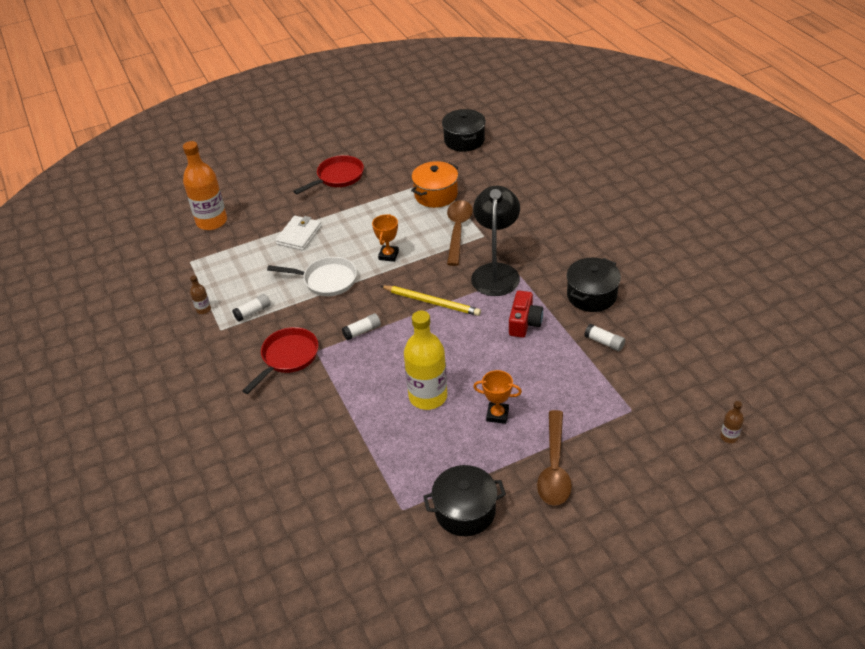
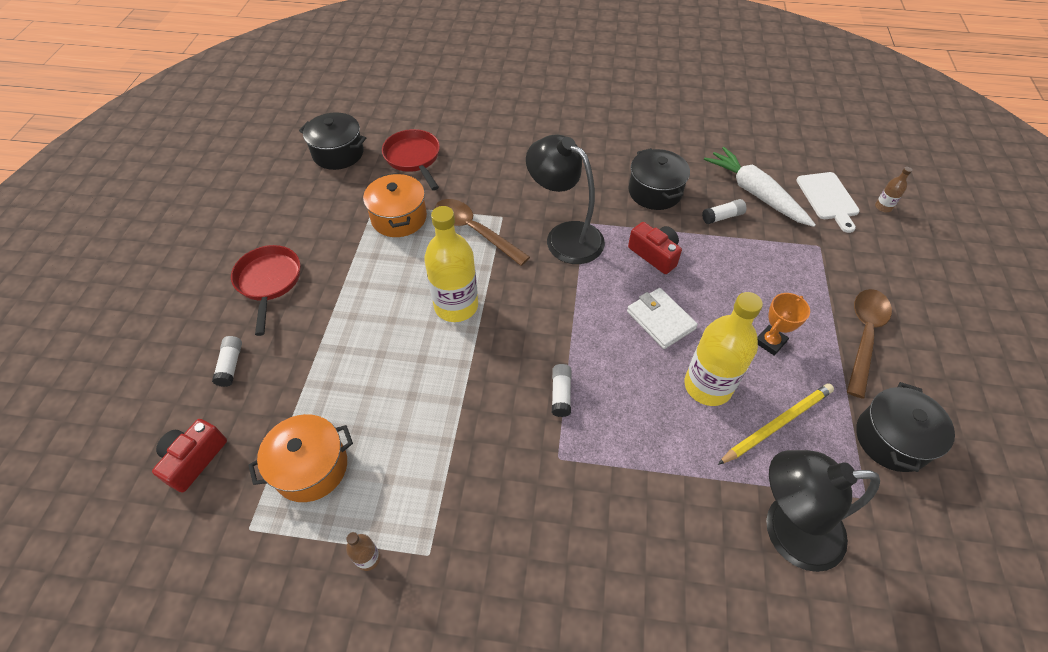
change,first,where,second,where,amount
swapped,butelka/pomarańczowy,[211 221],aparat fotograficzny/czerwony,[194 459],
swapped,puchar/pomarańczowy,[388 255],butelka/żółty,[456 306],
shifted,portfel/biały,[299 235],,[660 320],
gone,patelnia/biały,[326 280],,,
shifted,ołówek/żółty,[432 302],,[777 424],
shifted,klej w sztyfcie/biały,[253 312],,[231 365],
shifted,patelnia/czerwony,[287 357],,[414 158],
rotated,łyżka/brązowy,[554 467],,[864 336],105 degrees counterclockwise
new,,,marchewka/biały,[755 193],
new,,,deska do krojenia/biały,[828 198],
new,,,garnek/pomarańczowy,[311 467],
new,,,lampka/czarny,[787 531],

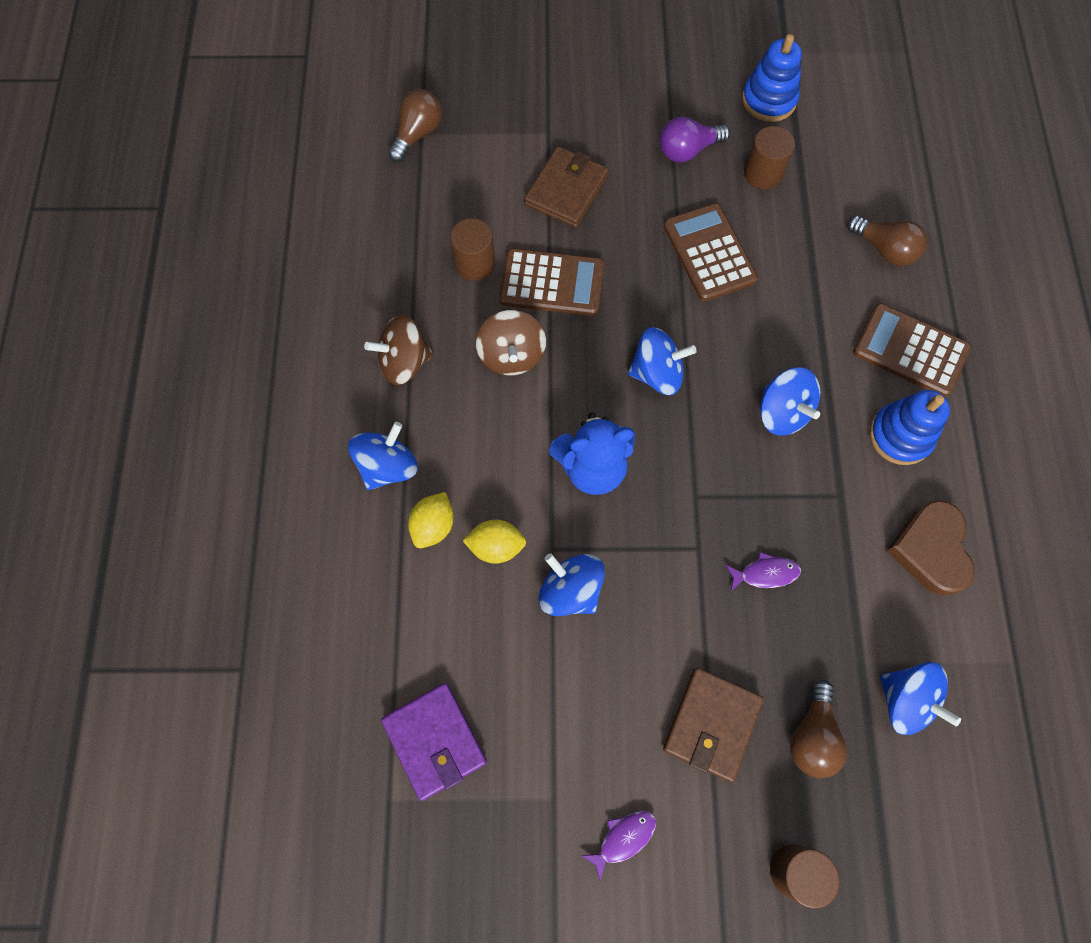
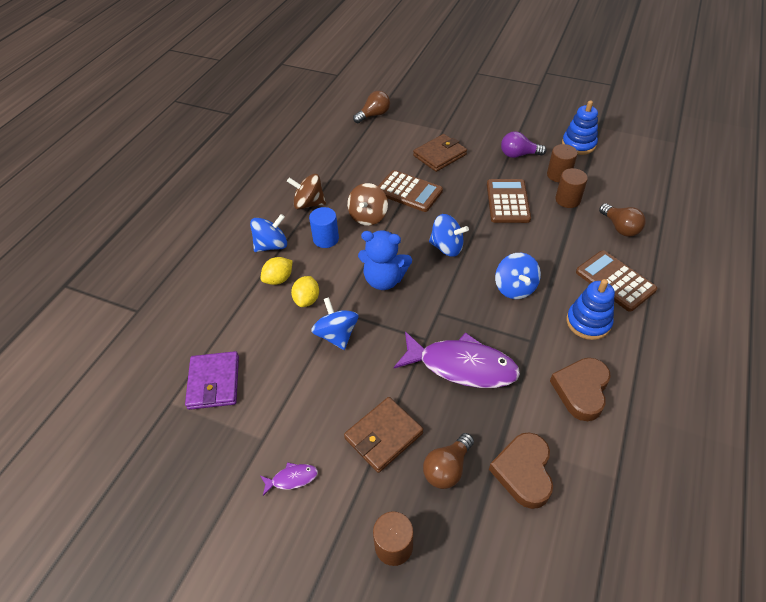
change,first,where,second,where,amount
shifted,walec/brązowy,[475 264],,[567 200],
rotated,cytryna/żółty,[496 546],,[307 300],75 degrees clockwise
scaled,ryba/fioletowy,[765 573],,[461 366],x2.40
swapped,bączek/niebieski,[905 700],serce/brązowy,[523 472],
new,,,walec/niebieski,[326 239],

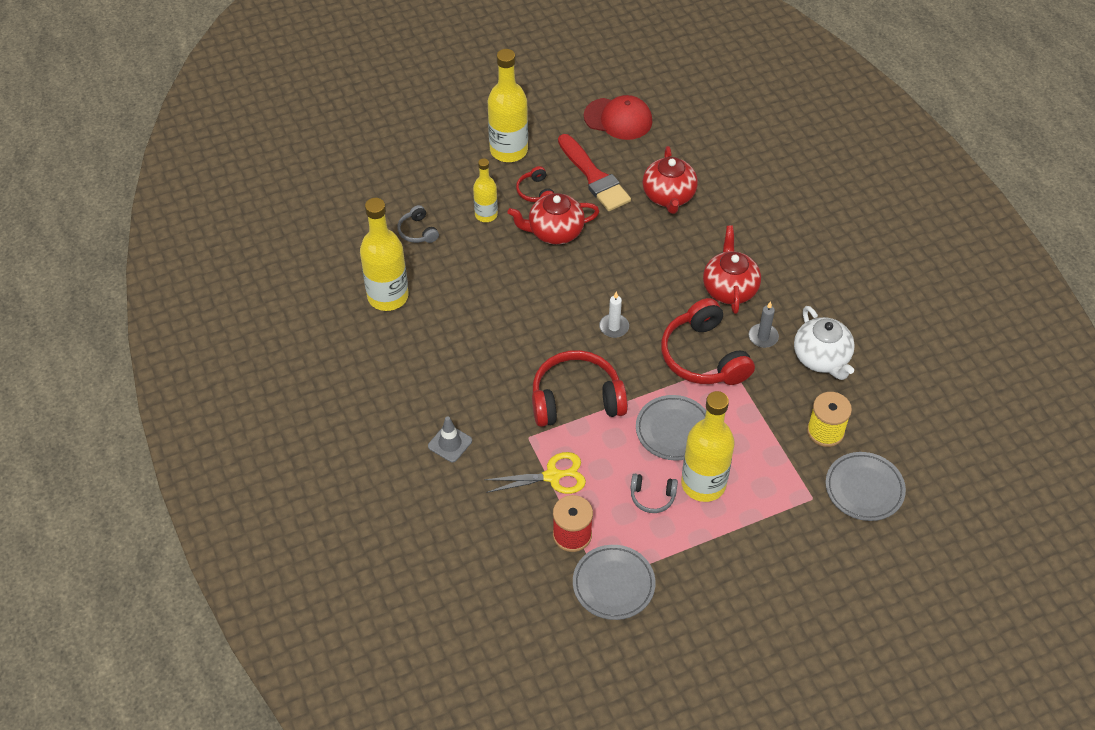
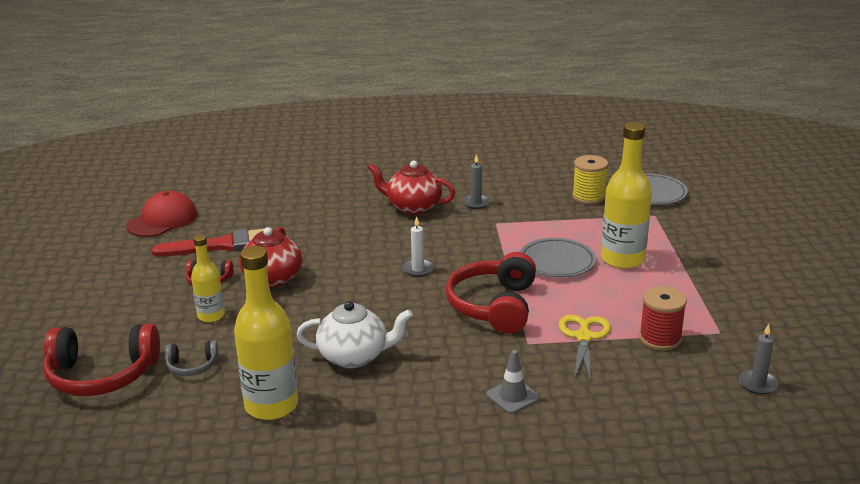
change,first,where,second,where,amount
gone,butelka/żółty,[508 150],,,
gone,imbryk/czerwony,[669 196],,,
shifted,słuchawki/czerwony,[703 356],,[102 375],
shifted,imbryk/biały,[821 358],,[354 356],
gone,słuchawki/szary,[652 497],,,
gone,talerz/szary,[613 584],,,
new,,,świeca/szary,[758 384],

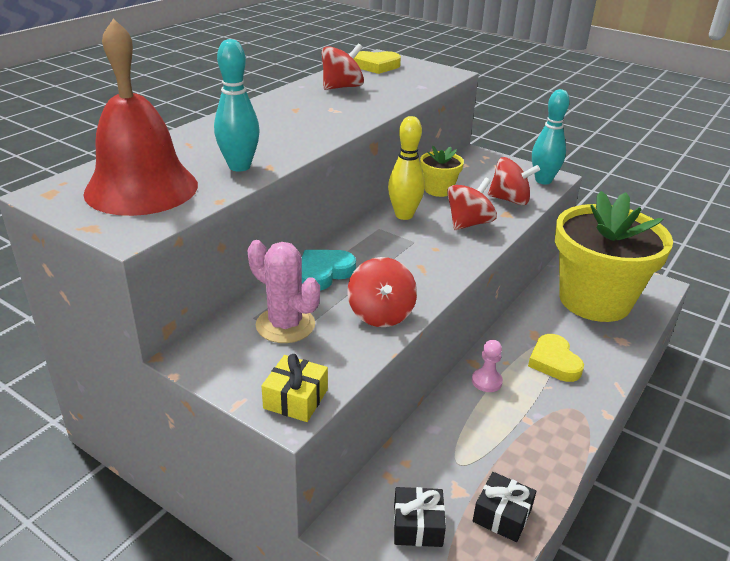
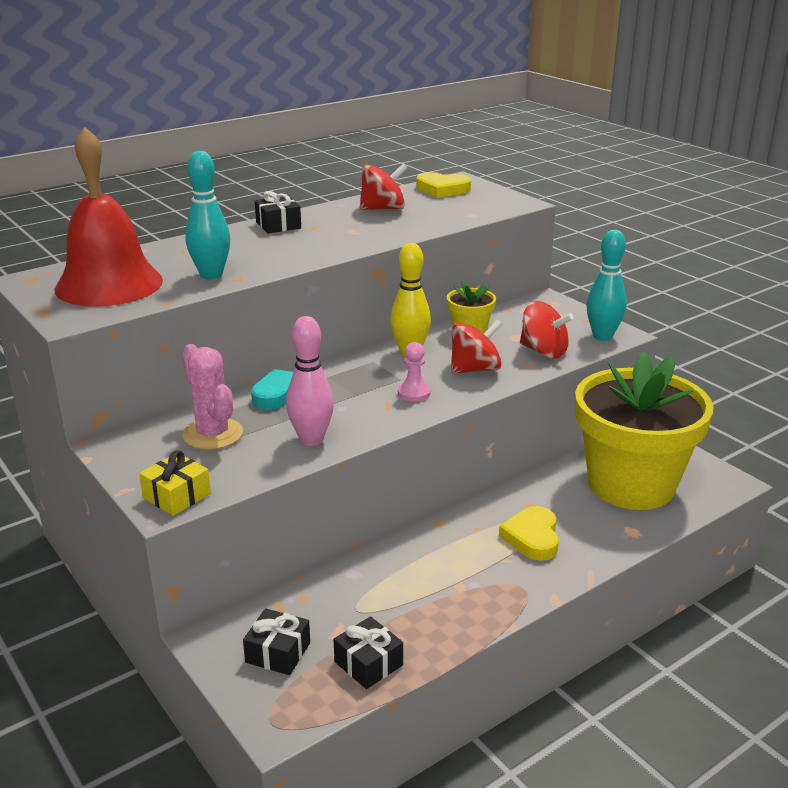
change,first,where,second,where,amount
swapped,bączek/czerwony,[381 314],kręgiel/różowy,[311 439],
shifted,pionek/różowy,[486 381],,[414 393],
new,,,prezent/czarny,[278 225],

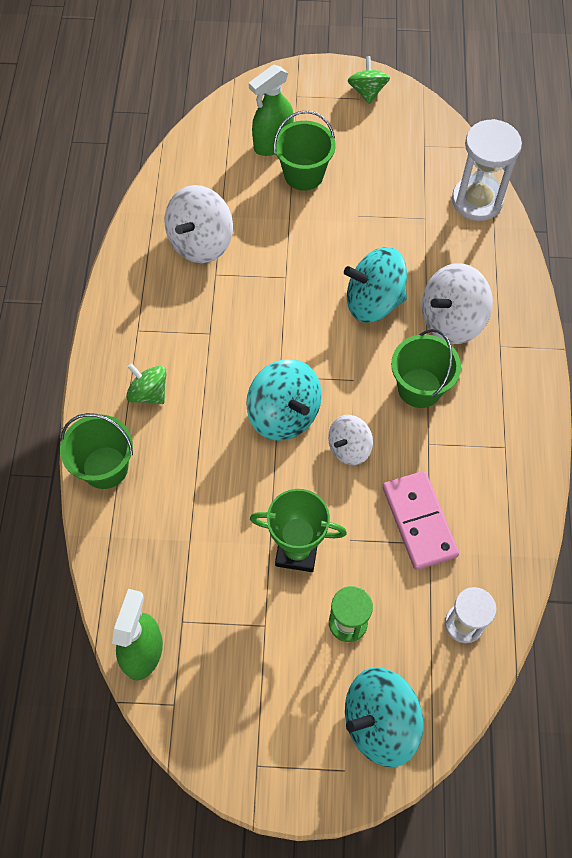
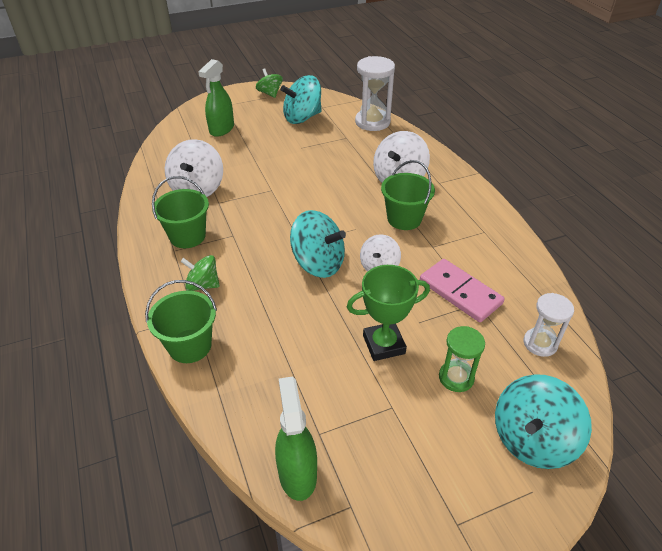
change,first,where,second,where,amount
shifted,wiadro/zielony,[303 174],,[187 236],
shifted,bączek/turkusowy,[373 301],,[302 117],

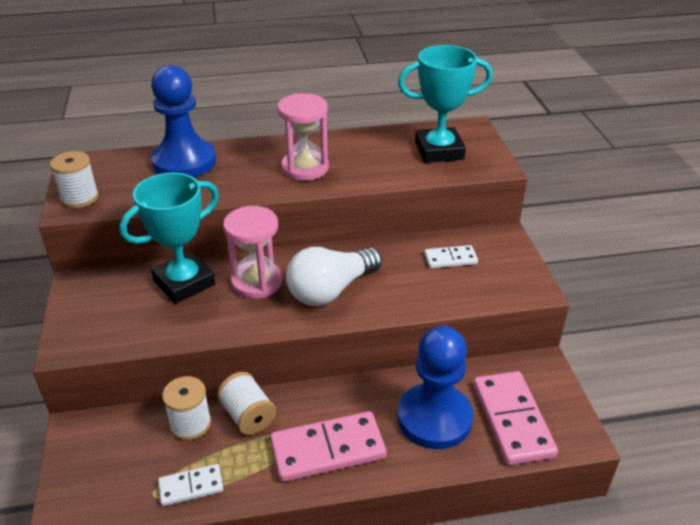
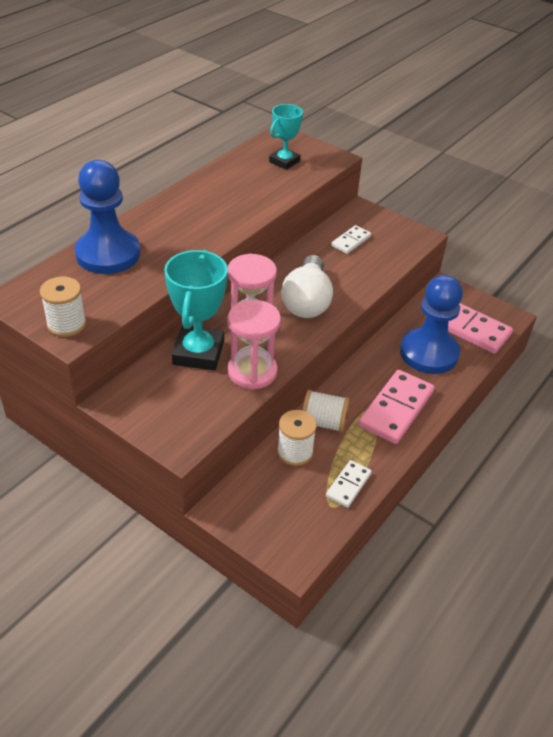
change,first,where,second,where,amount
scaled,puchar/turkusowy,[439 151],,[284 161],x0.62
shifted,klepsydra/różowy,[305 168],,[252 372],

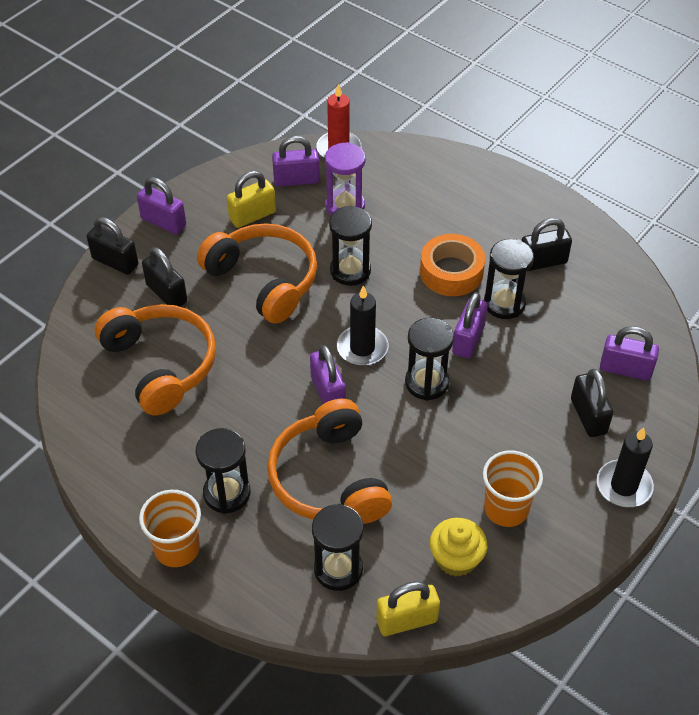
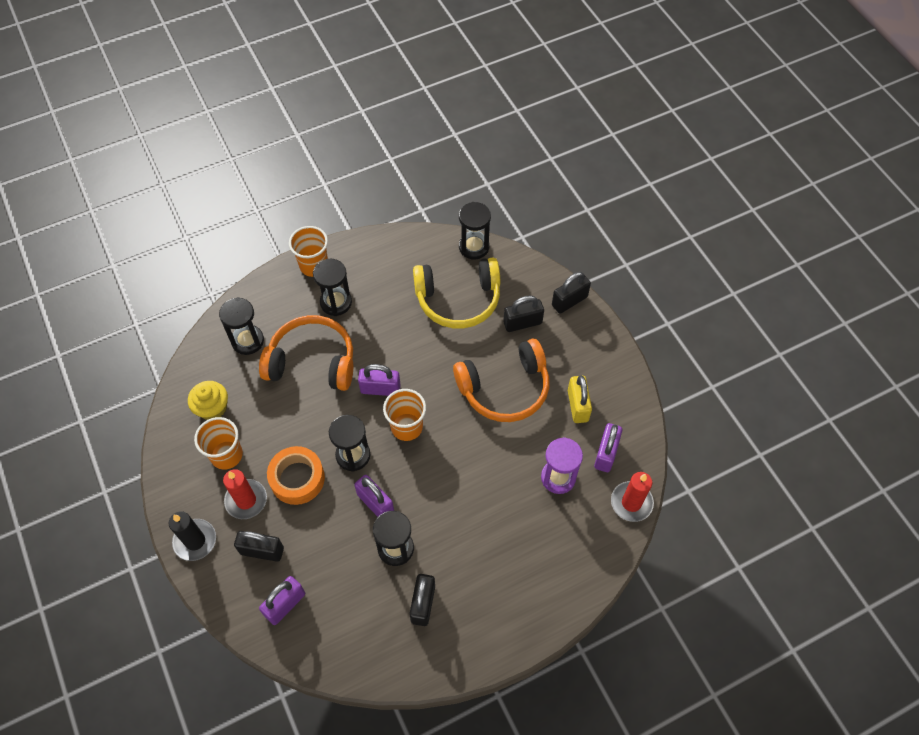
change,first,where,second,where,amount
gone,kłódka/fioletowy,[163 222],,,
shifted,klepsydra/czarny,[350 270],,[474 247],
shifted,taśma klejąca/pomarańczowy,[451 272],,[297 478],
swapped,świeca/czarny,[362 348],szklanka/pomarańczowy,[407 427],
repainted,słuchawki/pomarańczowy,[161 365],słuchawki/żółty,[458 299],
gone,kłódka/żółty,[407 620],,,
new,,,świeca/czerwony,[246 500],

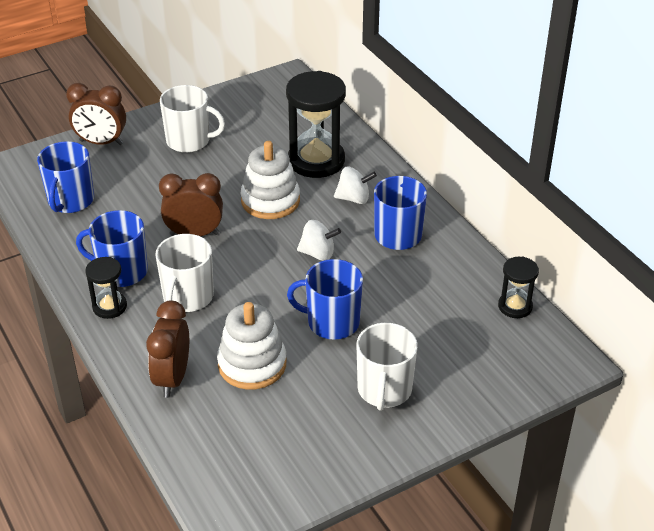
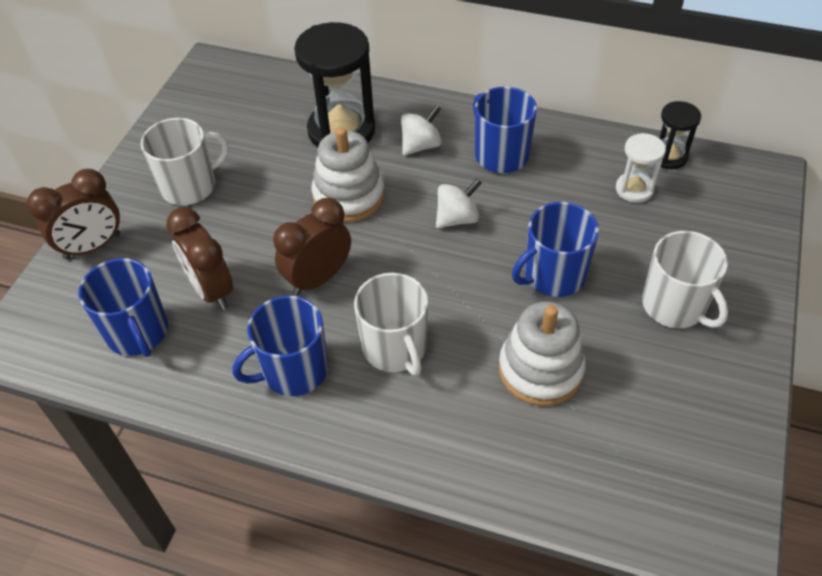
change,first,where,second,where,amount
gone,klepsydra/czarny,[109 307],,,
shifted,budzik/brązowy,[172 378],,[211 290],
new,,,klepsydra/biały,[634 189],

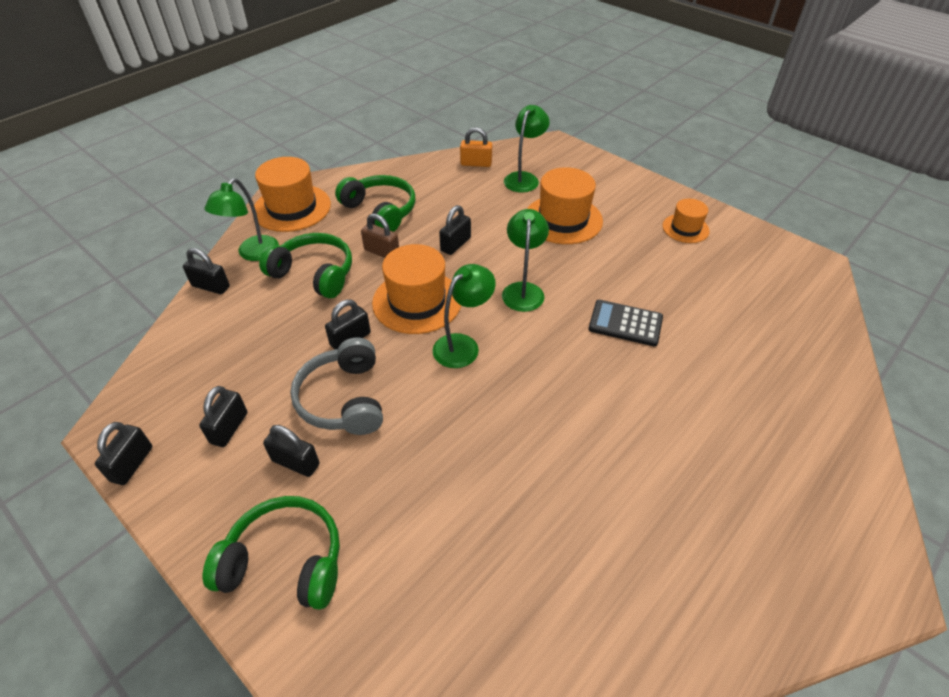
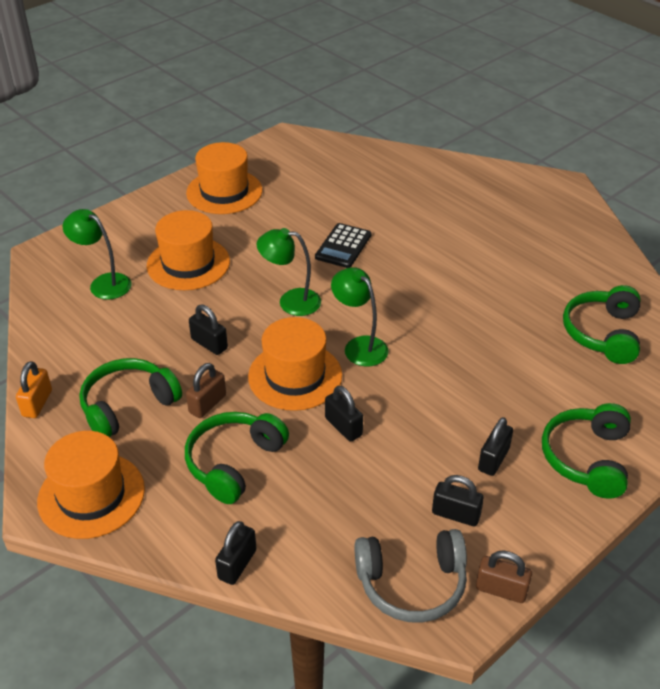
change,first,where,second,where,amount
shifted,kłódka/pomarańczowy,[476 163],,[37 403],
gone,lampka/zielony,[253 254],,,
scaled,kapelusz/pomarańczowy,[685 228],,[224 192],x1.73
shifted,słuchawki/szary,[343 399],,[412 584],
repainted,kłódka/czarny,[132 464],kłódka/brązowy,[501 589],
new,,,słuchawki/zielony,[602 333],

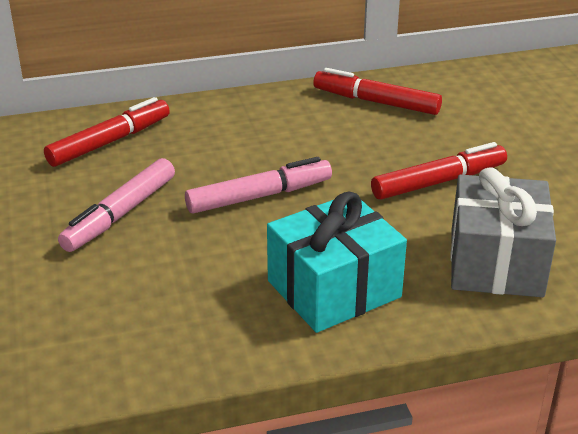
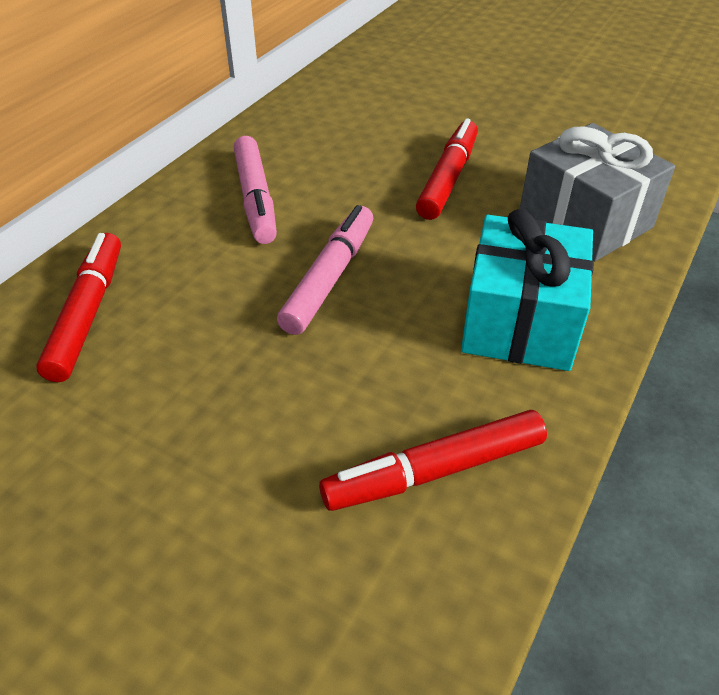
change,first,where,second,where,amount
shifted,flamaster/czerwony,[376 102],,[434 471],
shifted,flamaster/różowy,[120 214],,[256 199],

